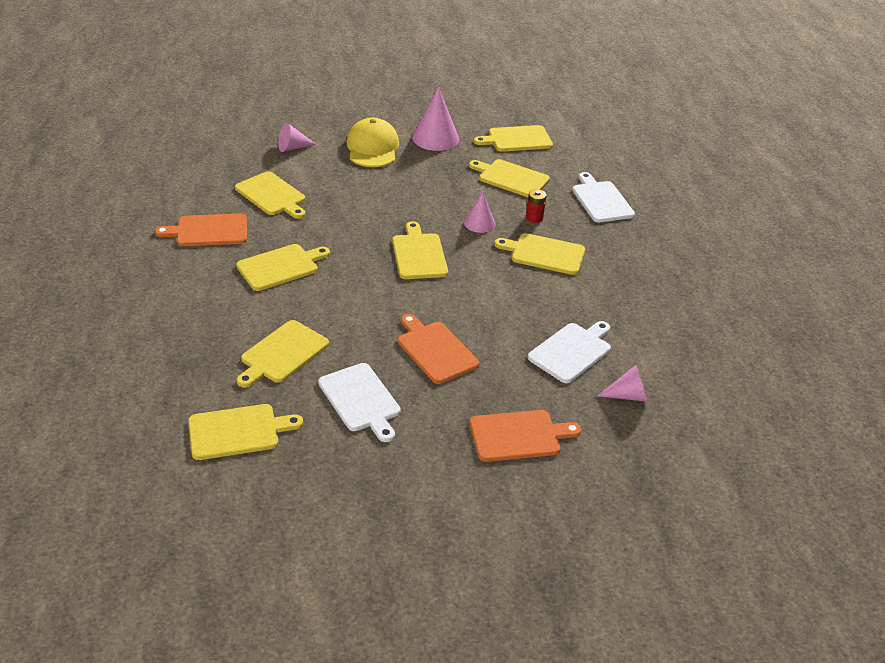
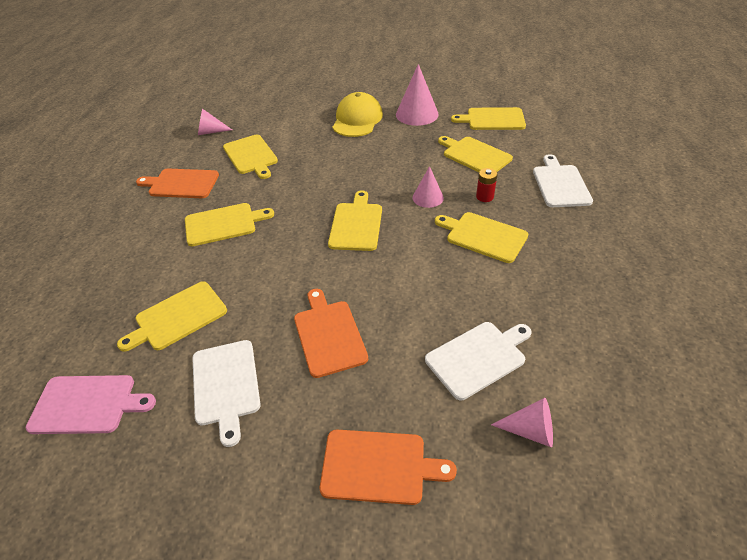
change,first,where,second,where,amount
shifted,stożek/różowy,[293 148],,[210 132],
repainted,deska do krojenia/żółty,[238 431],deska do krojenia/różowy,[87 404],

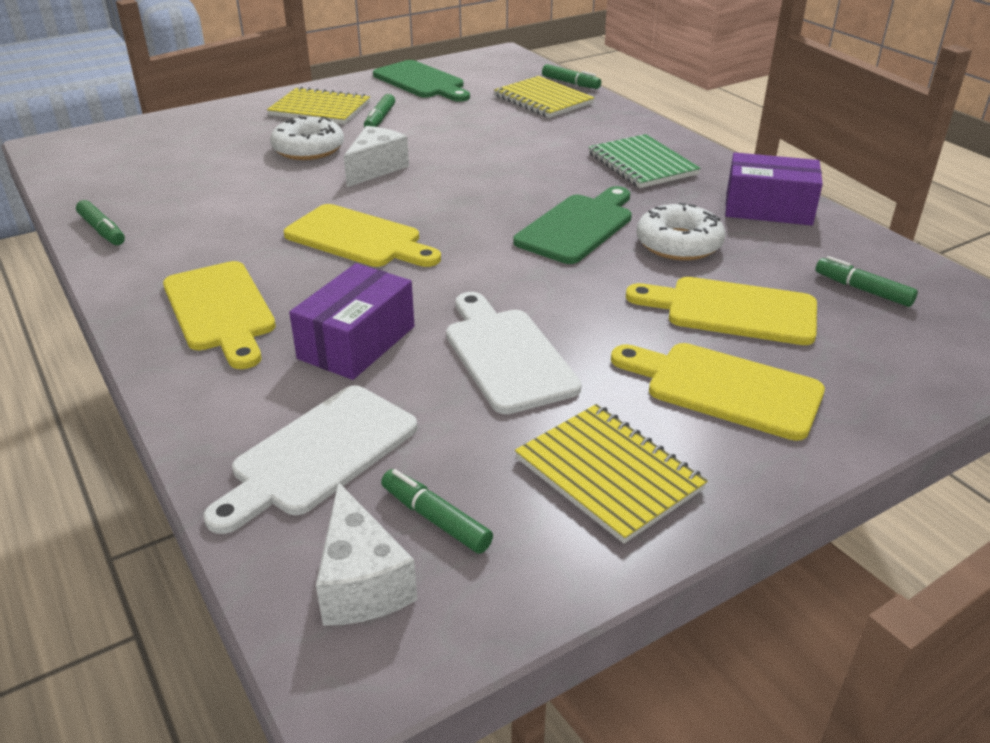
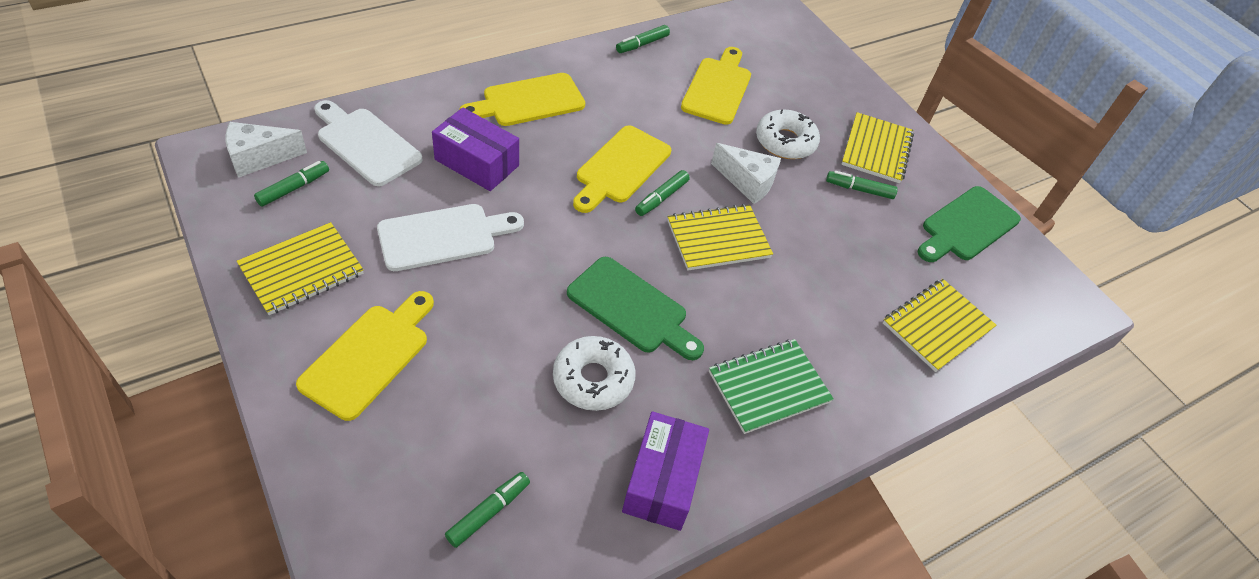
change,first,where,second,where,amount
shifted,flamaster/zielony,[570 83],,[661 198],
shifted,deska do krojenia/żółty,[732 311],,[717 88],
new,,,zeszyt/żółty,[718 239],

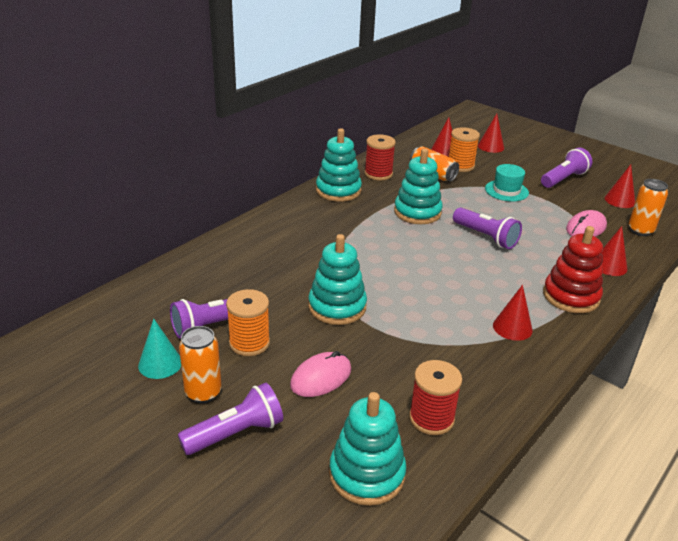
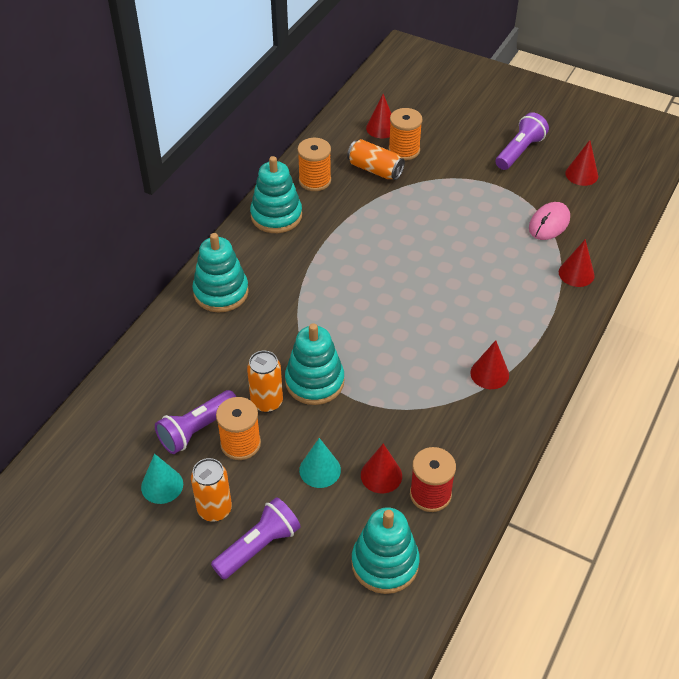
change,first,where,second,where,amount
shifted,stożek/czerwony,[491 146],,[381 475],
repainted,szpulka/czerwony,[378 174],szpulka/pomarańczowy,[315 180],
shifted,zabawka nakładanka/turkusowy,[417 212],,[221 292],
gone,kapelusz/turkusowy,[506 191],,,
shifted,puszka/pomarańczowy,[640 230],,[267 402],
gone,latarka/fioletowy,[486 237],,,
gone,zabawka nakładanka/czerwony,[571 296],,,
swapped,myszka/różowy,[321 377],stożek/turkusowy,[320 470],

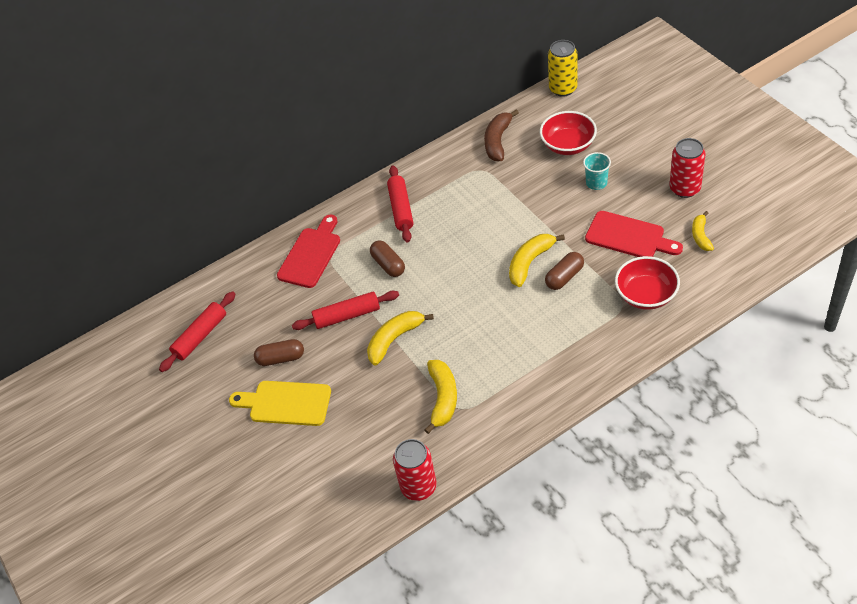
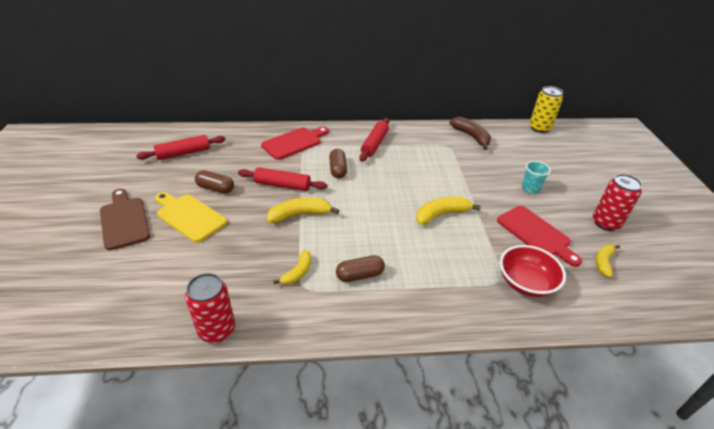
change,first,where,second,where,amount
rotated,banan/brązowy,[498 141],,[471 136],105 degrees clockwise
gone,miska/czerwony,[568 145],,,
shifted,kapsułka/brązowy,[564 277],,[360 275],
scaled,banan/żółty,[443 398],,[298 272],x0.65
new,,,deska do krojenia/brązowy,[124 220],

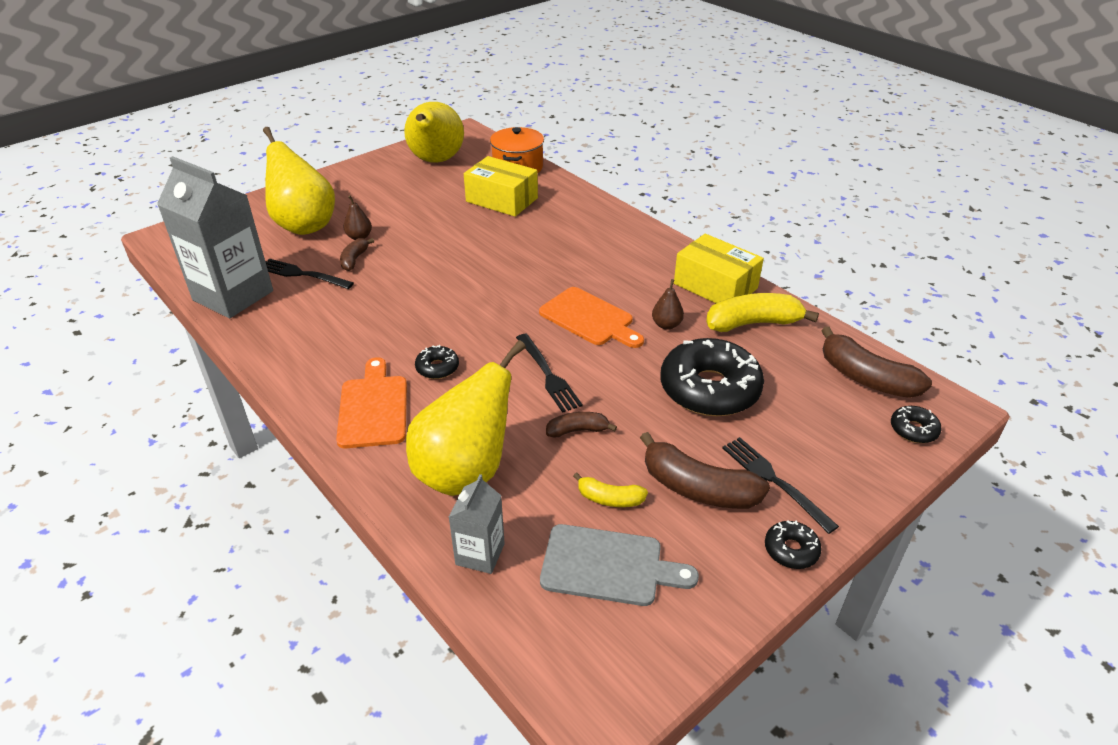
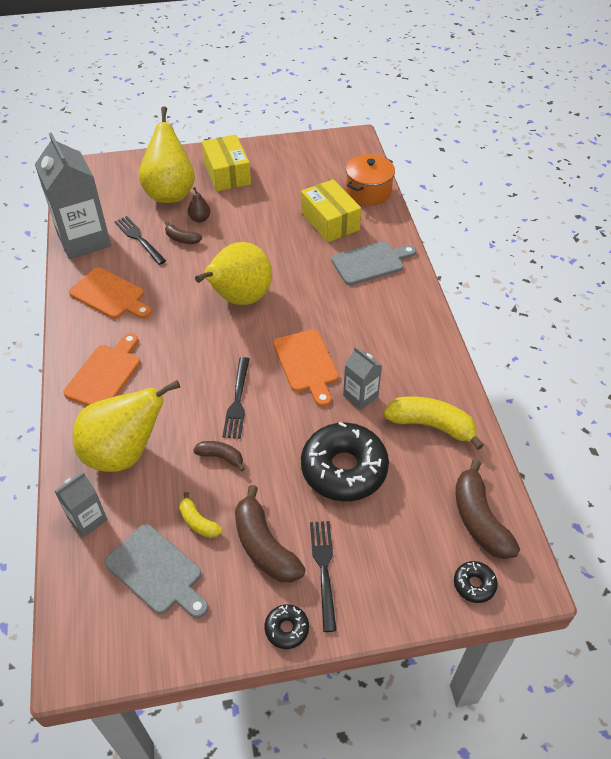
change,first,where,second,where,amount
shifted,gruszka/żółty,[436 161],,[239 299],
shifted,pudełko/żółty,[715 286],,[227 173],
rotated,banan/brązowy,[354 259],,[182 239],105 degrees counterclockwise
swapped,gruszka/brązowy,[666 325],karton mleka/szary,[360 396],
gone,donut/czarny,[437 368],,,
new,,,deska do krojenia/szary,[370 262],
new,,,deska do krojenia/pomarańczowy,[109 295],

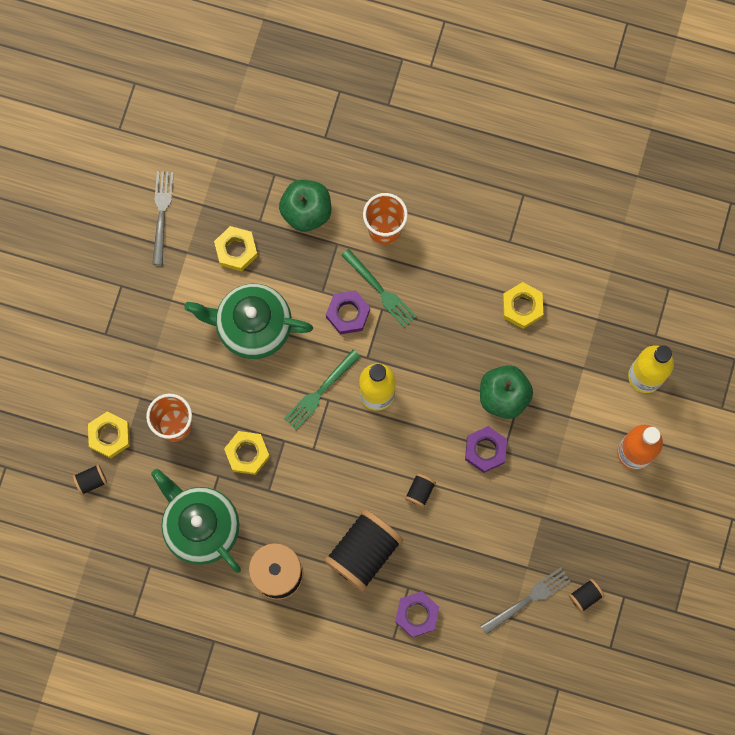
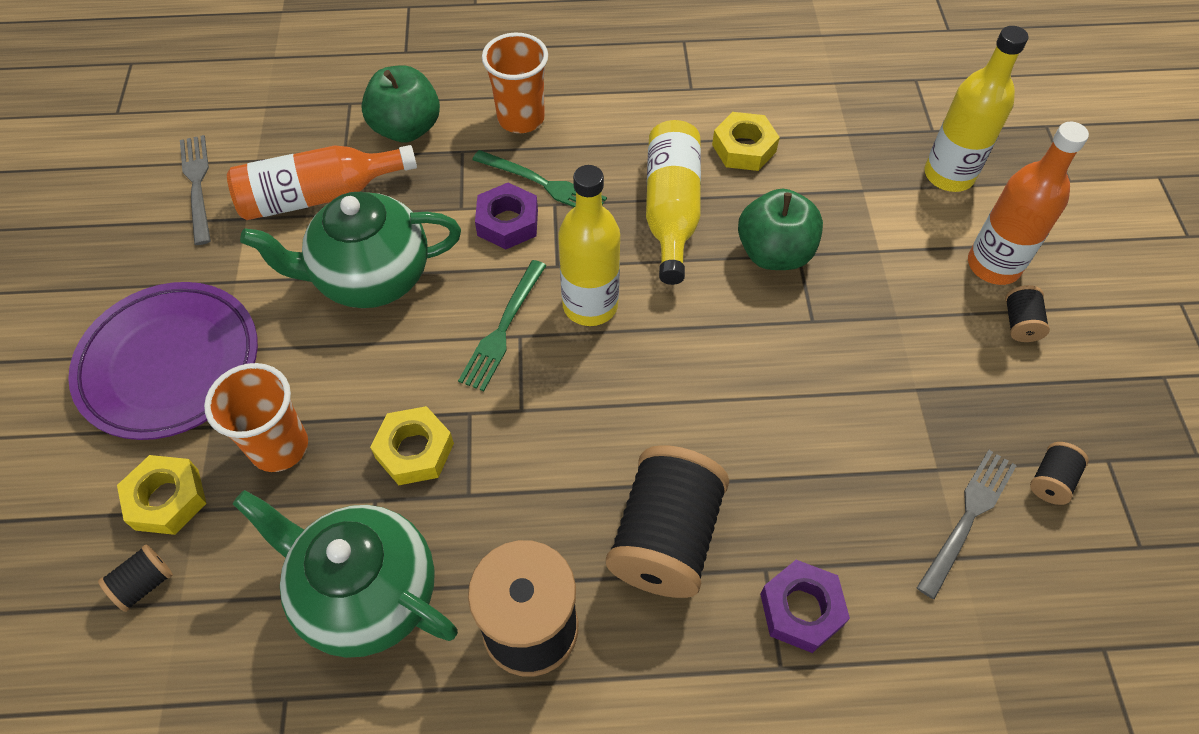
change,first,where,second,where,amount
swapped,nakrętka/żółty,[236 250],butelka/pomarańczowy,[319 196],
gone,nakrętka/fioletowy,[485 450],,,
shifted,szpulka/czarny,[420 491],,[1020 323],
new,,,butelka/żółty,[671 210],
new,,,talerz/fioletowy,[170 364],

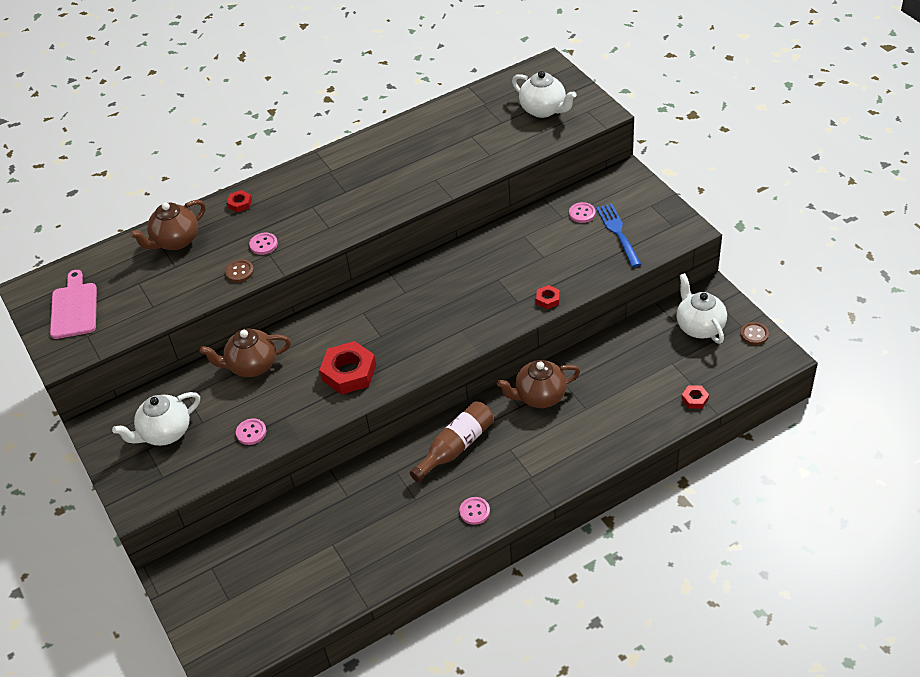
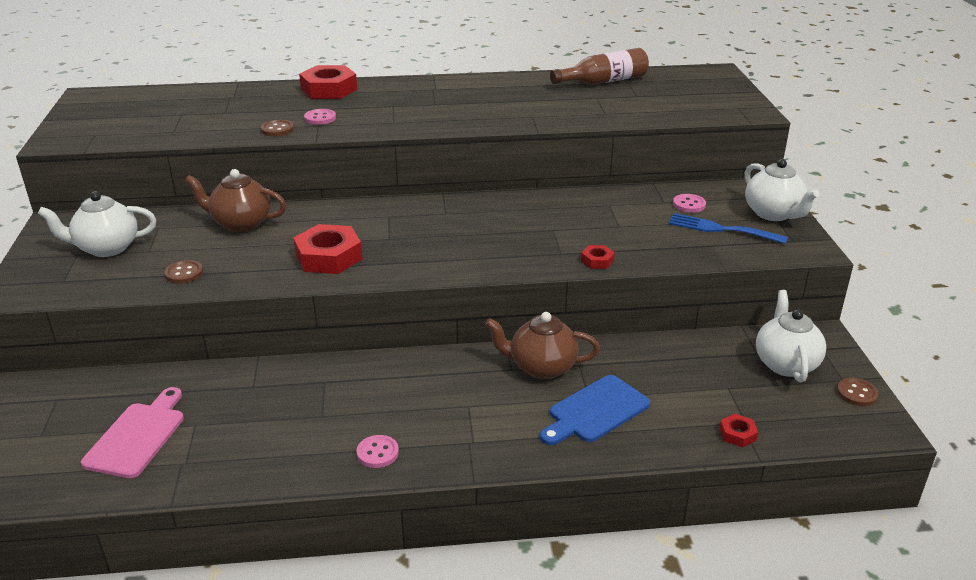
change,first,where,second,where,amount
shifted,imbryk/biały,[543 110],,[773 214],
scaled,nakrętka/czerwony,[240 204],,[329 89],x2.08
gone,imbryk/brązowy,[175 241],,,
rotated,widelec/niebieski,[618 232],,[721 229],75 degrees counterclockwise
shifted,deska do krojenia/różowy,[74 308],,[138 436],
shifted,butelka/brązowy,[456 447],,[603 81],
repainted,guzik/różowy,[251 432],guzik/brązowy,[184 273],
new,,,deska do krojenia/niebieski,[595 411],

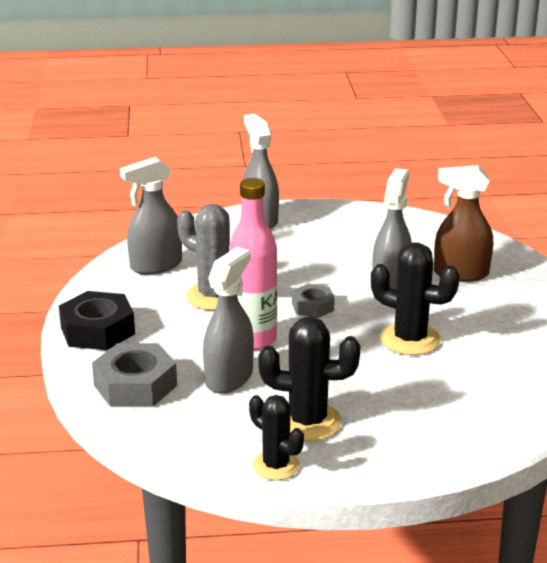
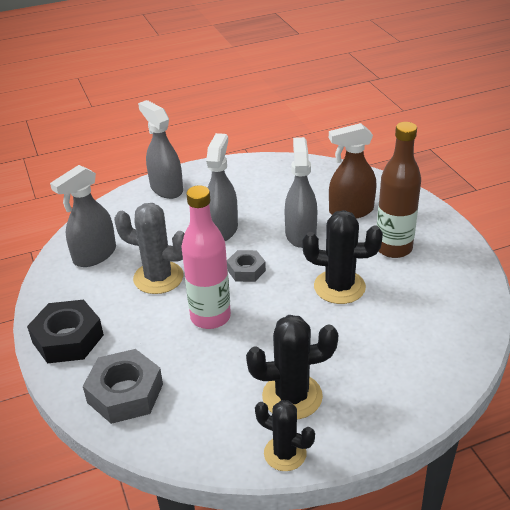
change,first,where,second,where,amount
shifted,spryskiwacz/szary,[229 378],,[222 229],
new,,,butelka/brązowy,[393 248],

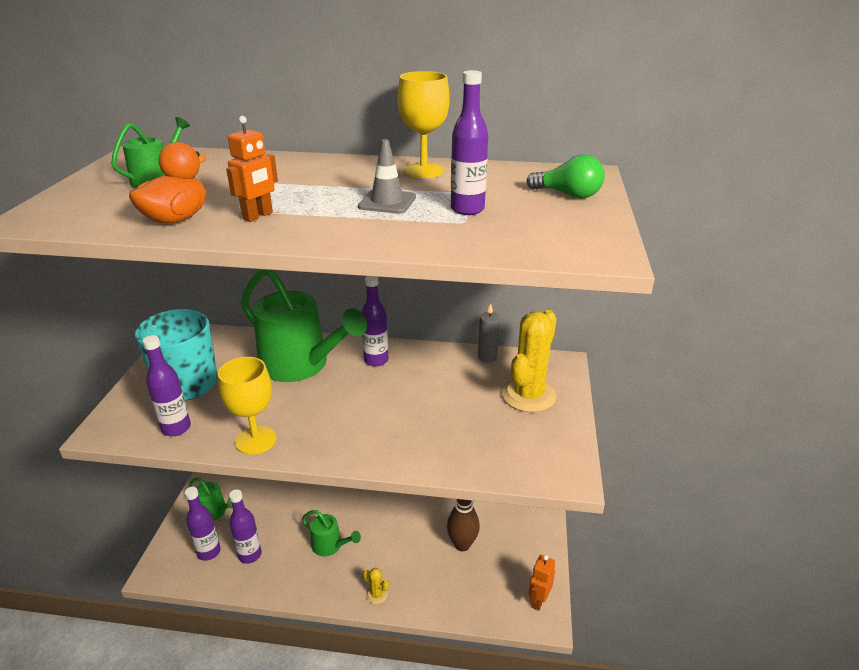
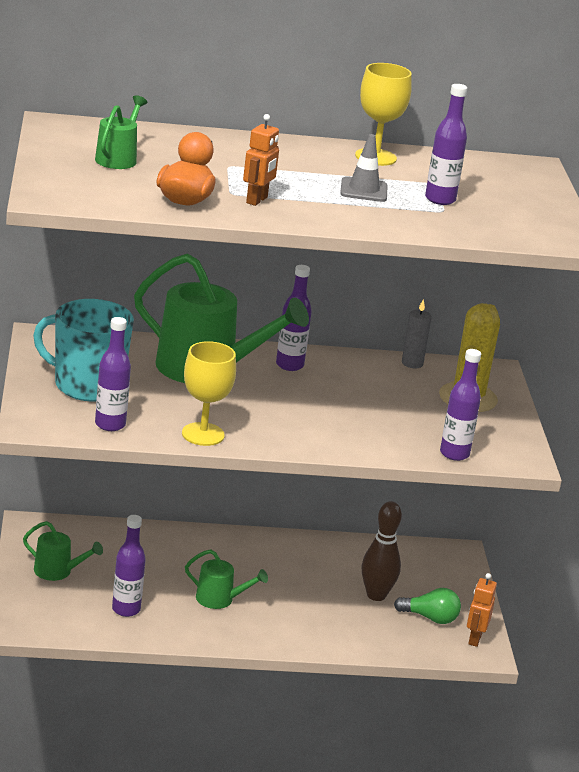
change,first,where,second,where,amount
shifted,żarówka/zielony,[568 195],,[430 618],
shifted,butelka/fioletowy,[209 552],,[454 454],
gone,kaktus/żółty,[376 594],,,

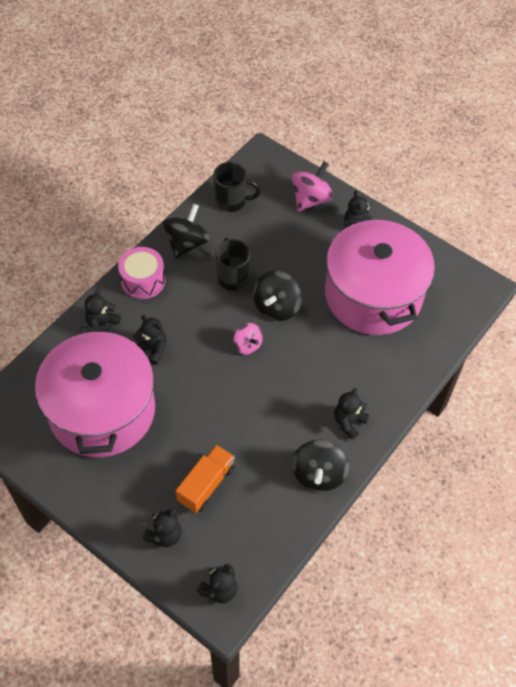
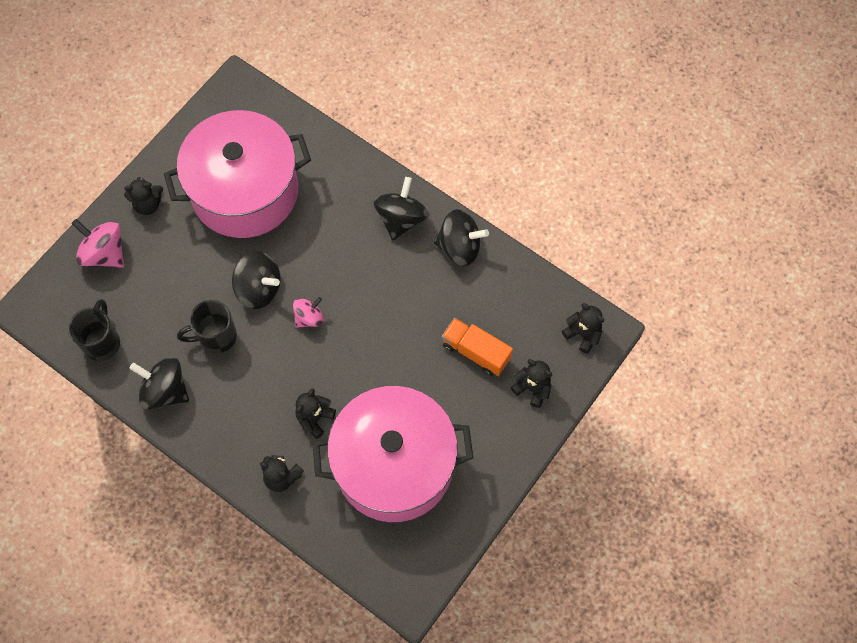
change,first,where,second,where,amount
gone,bęben/różowy,[143 280],,,
swapped,miś/czarny,[349 422],bączek/czarny,[401 219],

